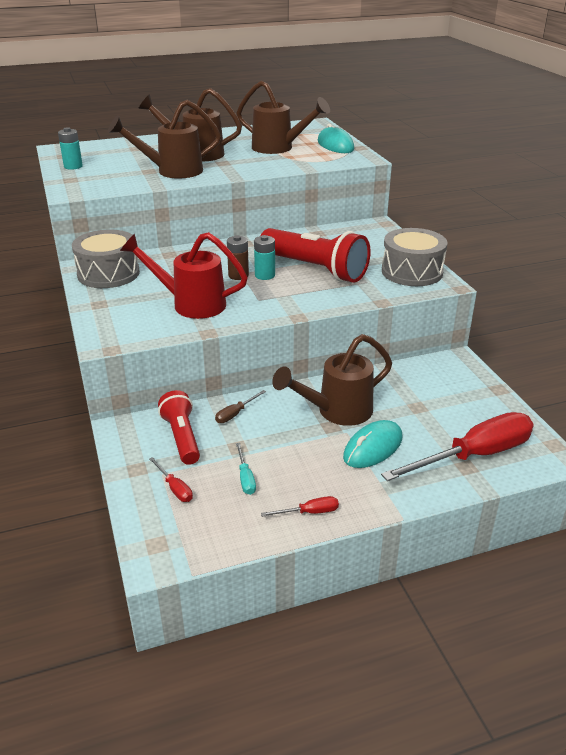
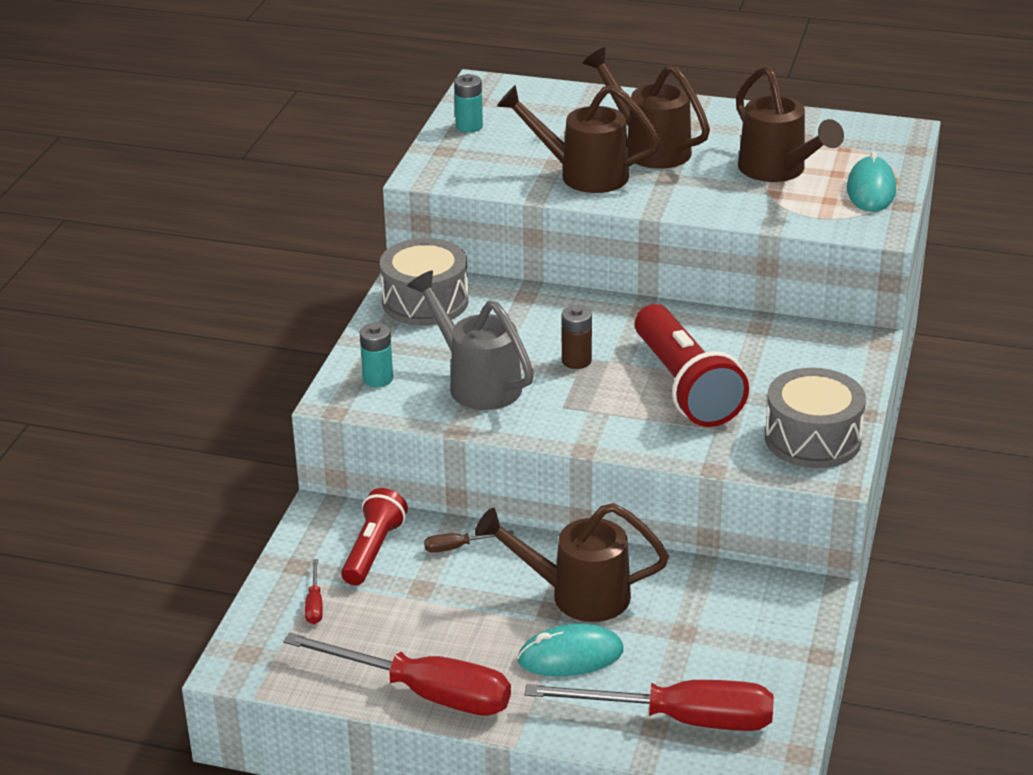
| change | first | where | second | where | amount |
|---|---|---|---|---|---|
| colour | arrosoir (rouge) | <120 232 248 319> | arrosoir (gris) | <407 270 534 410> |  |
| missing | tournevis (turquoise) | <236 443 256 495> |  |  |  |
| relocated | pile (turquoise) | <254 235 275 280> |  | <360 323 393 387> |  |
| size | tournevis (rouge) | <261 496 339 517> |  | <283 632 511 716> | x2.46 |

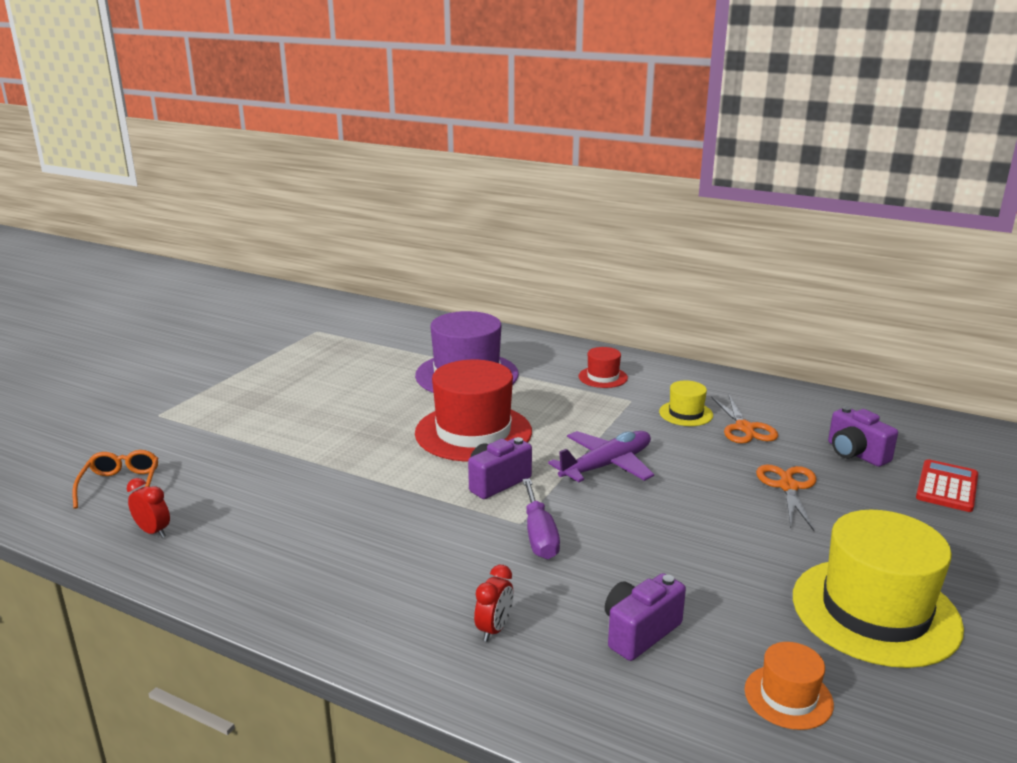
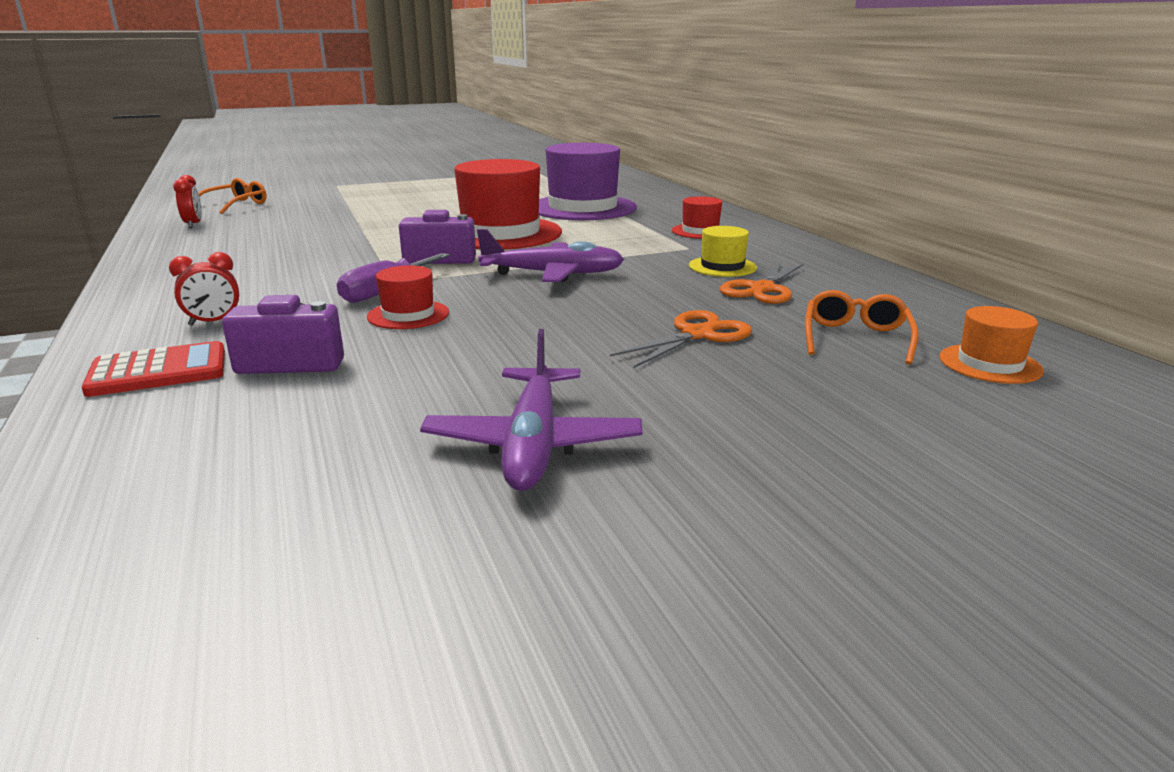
| change | first | where | second | where | amount |
|---|---|---|---|---|---|
| relocated | chapeau (orange) | <745 642 834 730> |  | <939 306 1044 384> |  |
| exchanged | chapeau (jaune) | <793 510 964 668> | avion (violet) | <420 329 643 491> |  |
| exchanged | appareil photo (violet) | <828 406 898 467> | lunettes (orange) | <805 290 918 365> |  |
| relocated | calculatrice (rouge) | <916 459 978 512> |  | <81 341 225 397> |  |
| appeared |  |  | chapeau (rouge) | <367 265 449 329> |  |

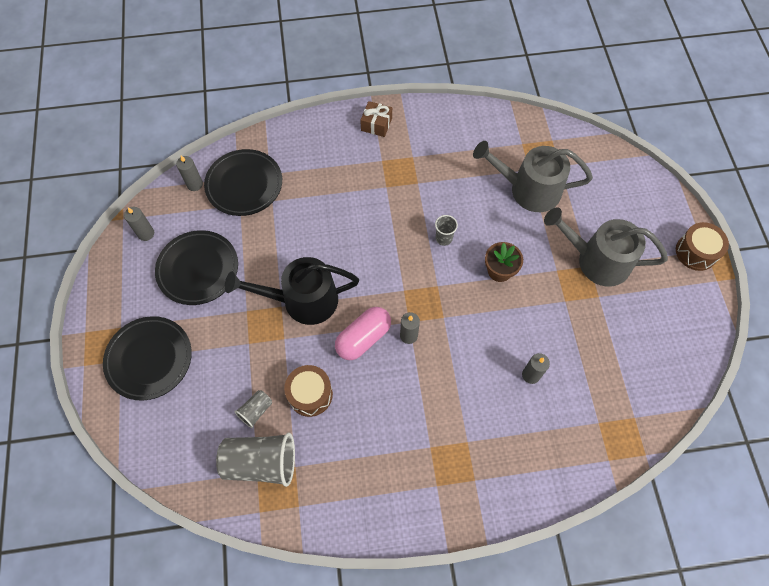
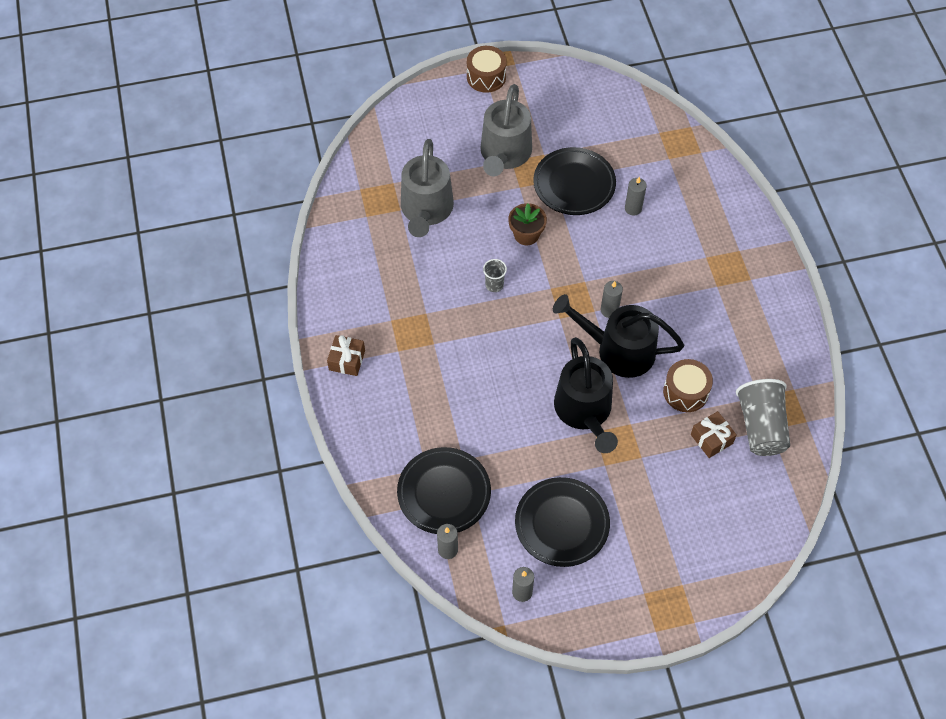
| change | first | where | second | where | amount |
|---|---|---|---|---|---|
| relocated | assiette (noir) | <103 316 192 400> |  | <533 147 616 215> |  |
| exchanged | gobelet (gris) | <234 390 272 428> | cadeau (marron) | <691 411 737 458> |  |
| exchanged | gélule (rose) | <335 307 391 360> | arrosoir (noir) | <553 294 684 378> |  |

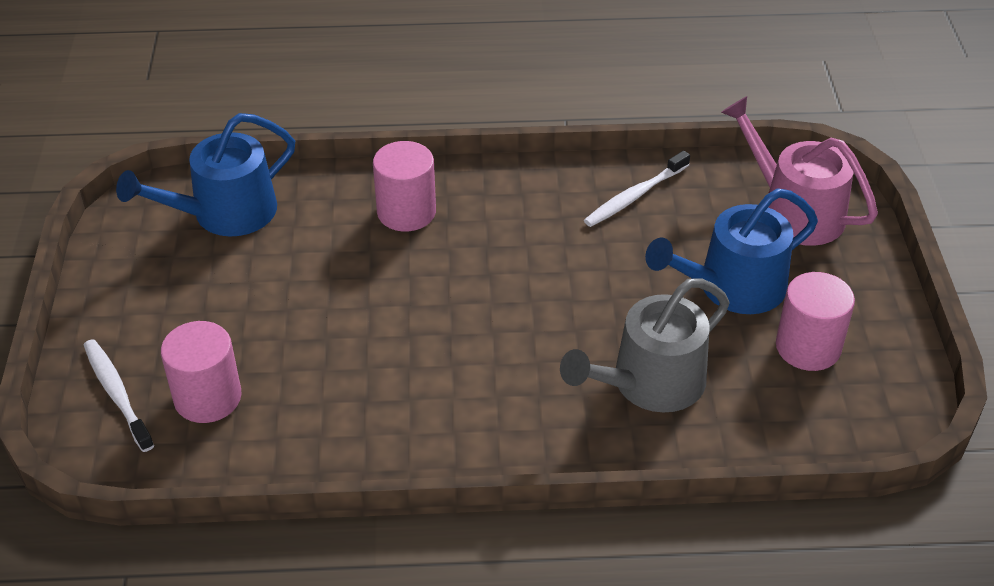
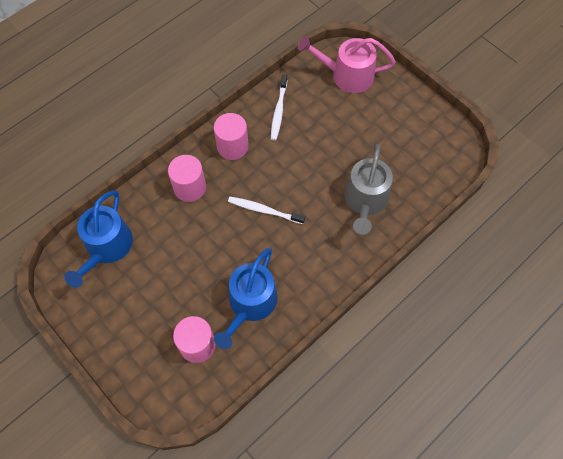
| change | first | where | second | where | amount |
|---|---|---|---|---|---|
| relocated | brosse à dents (blanc) | <84 339 154 452> |  | <228 197 305 224> |  |
| relocated | arrosoir (bleu) | <645 188 818 314> |  | <214 248 278 349> |  |
| relocated | cylindre (rose) | <776 272 855 371> |  | <214 113 249 160> |  |

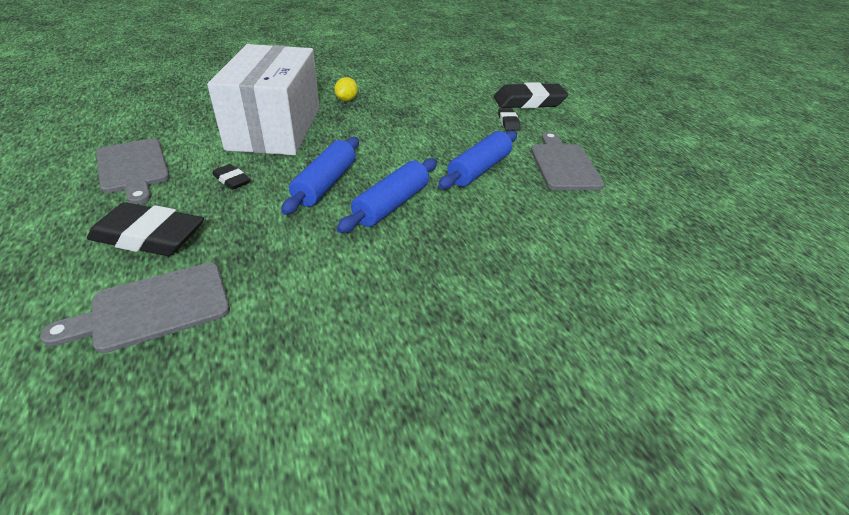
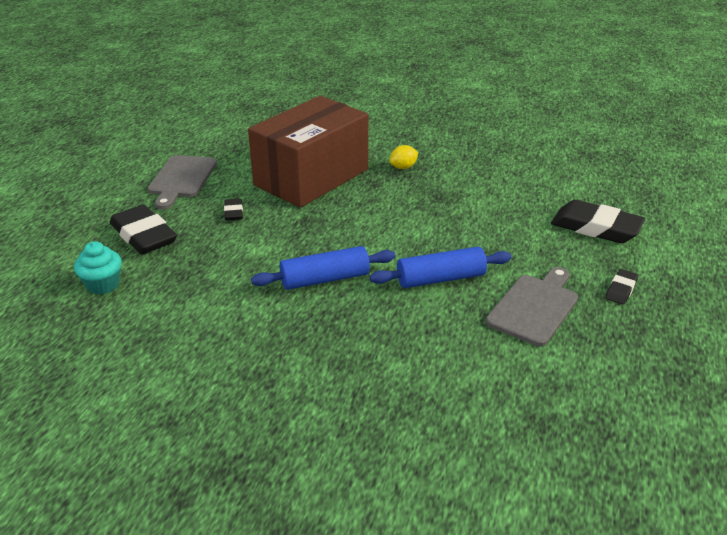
| change | first | where | second | where | amount |
|---|---|---|---|---|---|
| exchanged | planche à découper (gris) | <40 263 230 353> | muffin (turquoise) | <74 241 122 295> |  |
| colour | boîte (blanc) | <207 44 319 155> | boîte (marron) | <248 96 368 208> |  |
| missing | rouleau à pâtisserie (bleu) | <281 137 359 215> |  |  |  |
| relocated | gomme (noir) | <498 108 520 130> |  | <605 269 638 305> |  |

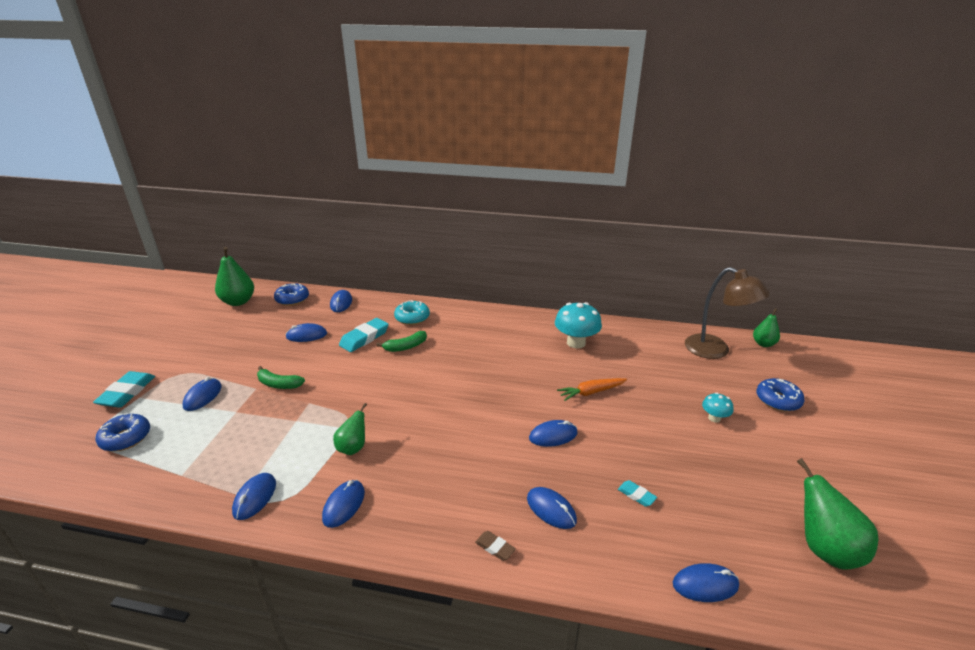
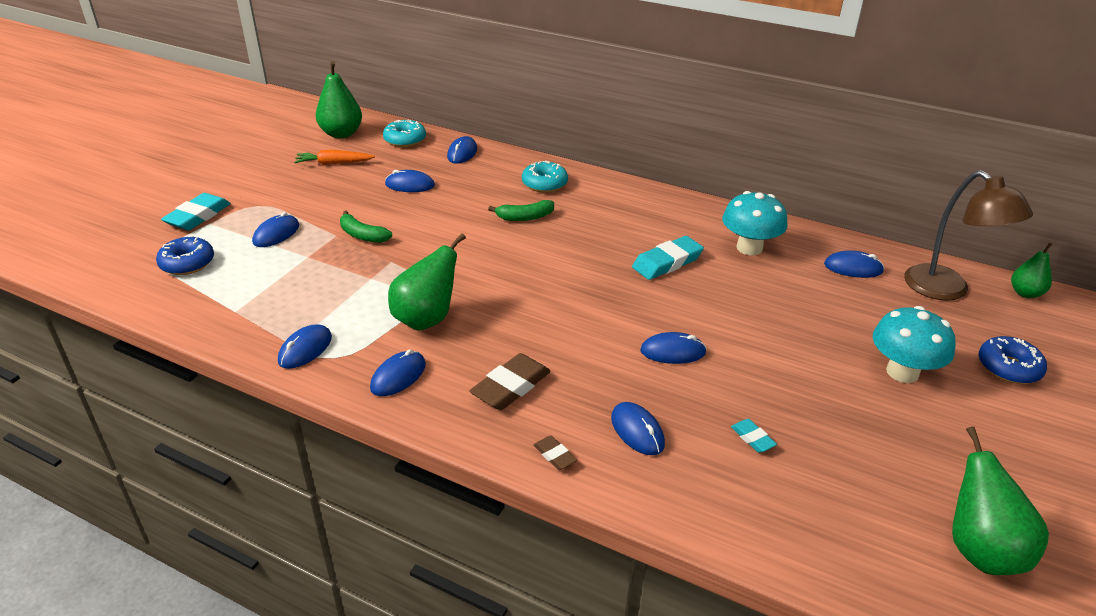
| change | first | where | second | where | amount |
|---|---|---|---|---|---|
| colour | beignet (bleu) | <274 283 309 306> | beignet (turquoise) | <383 120 426 147> |  |
| size | poire (vert) | <333 403 367 455> |  | <388 233 466 331> | x1.65 |
| relocated | gomme (turquoise) | <339 318 389 352> |  | <632 236 704 280> |  |
| relocated | carotte (orange) | <557 378 627 401> |  | <294 150 375 165> |  |
| relocated | souris (bleu) | <673 563 739 602> |  | <824 250 884 278> |  |
| size | champignon (turquoise) | <702 393 733 423> |  | <873 306 956 383> | x1.88 |
| appeared |  |  | gomme (marron) | <469 353 551 410> |  |

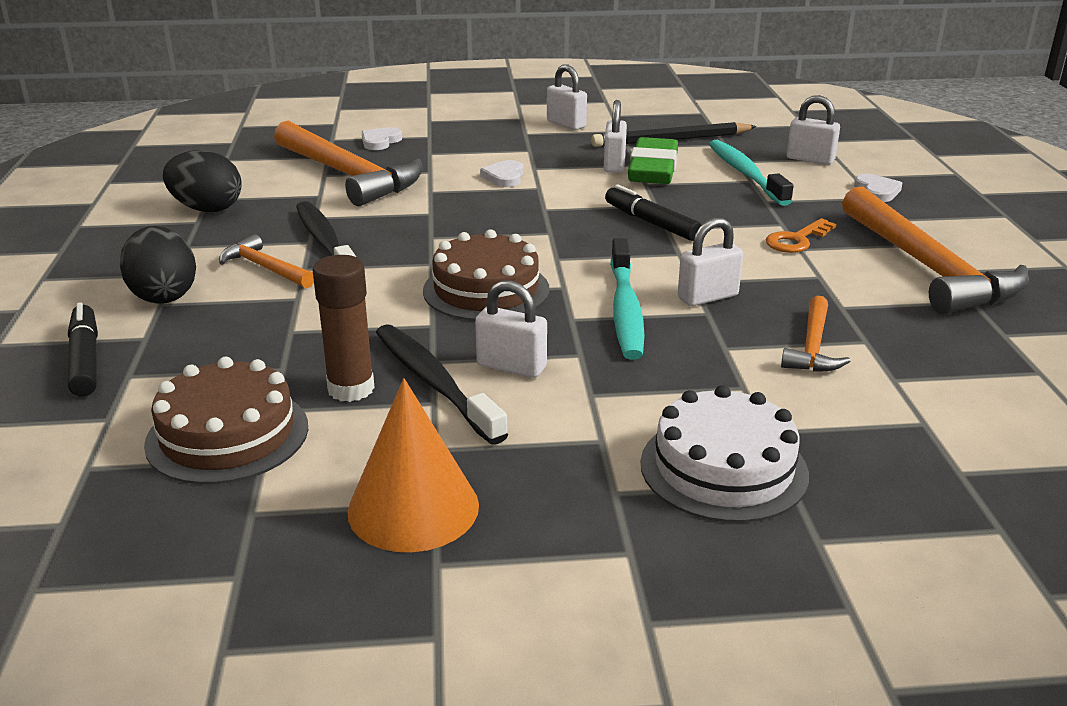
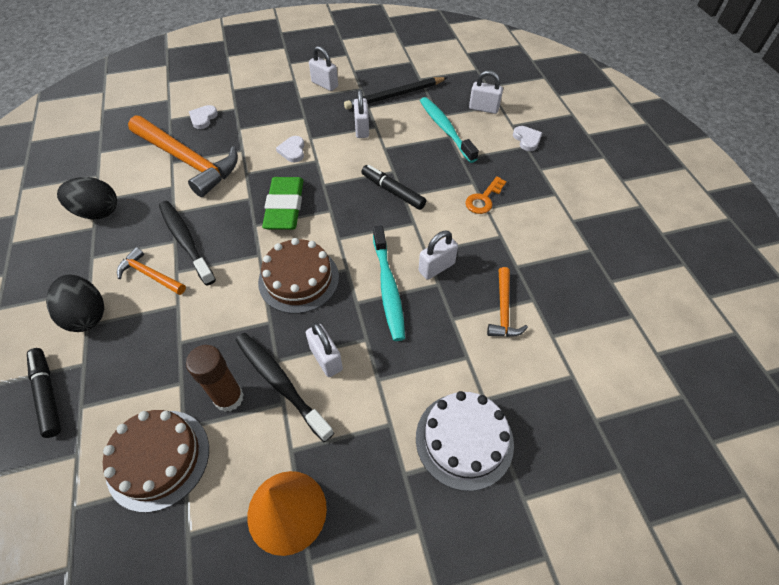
| change | first | where | second | where | amount |
|---|---|---|---|---|---|
| spun | cadenas (blanc) | <475 280 547 378> |  | <306 322 343 377> | 45 degrees clockwise |
| relocated | gomme (vert) | <628 137 678 184> |  | <262 177 304 230> |  |
| missing | marteau (orange) | <842 186 1029 315> |  |  |  |

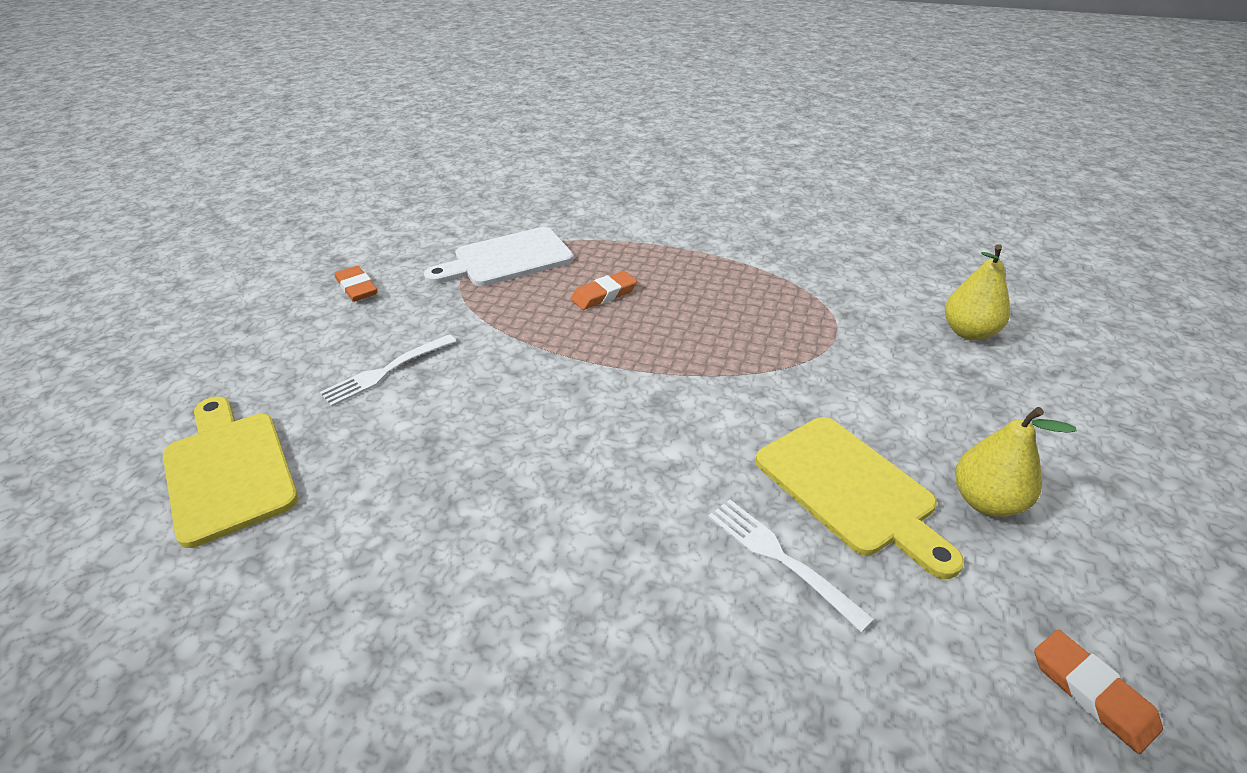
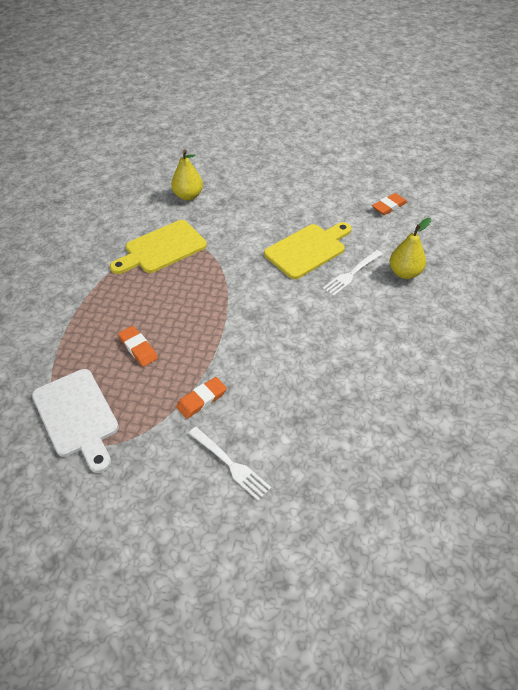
| change | first | where | second | where | amount |
|---|---|---|---|---|---|
| relocated | planche à découper (jaune) | <163 397 298 548> |  | <110 220 207 274> |  |
| relocated | gomme (orange) | <335 266 377 302> |  | <176 377 227 419> |  |
| relocated | poire (jaune) | <955 407 1076 517> |  | <390 218 431 279> |  |

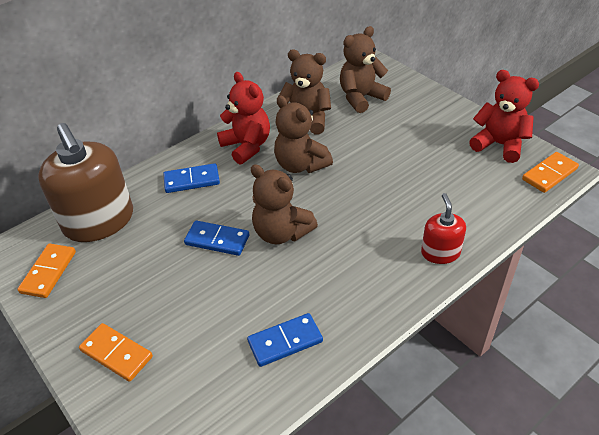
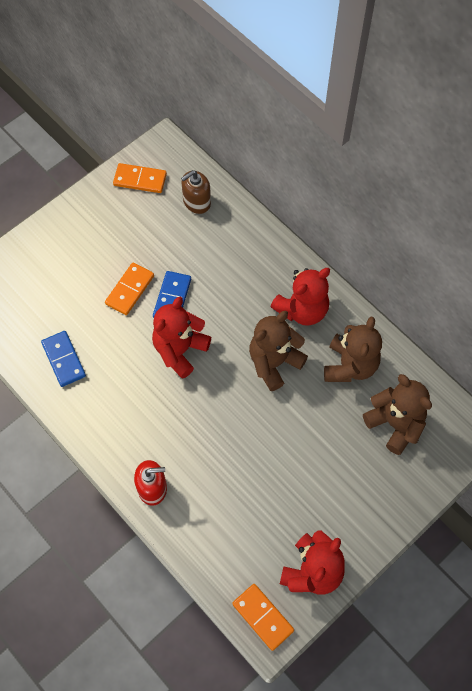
| change | first | where | second | where | amount |
|---|---|---|---|---|---|
| size | distributeur de savon (marron) | <38 123 133 242> |  | <181 170 211 214> | x0.50 |
| relocated | domino (orange) | <79 323 153 382> |  | <105 263 154 315> |  |
| missing | domino (bleu) | <163 163 220 193> |  |  |  |
| colour | ours en peluche (marron) | <251 164 318 244> | ours en peluche (rouge) | <152 297 211 379> |  |

